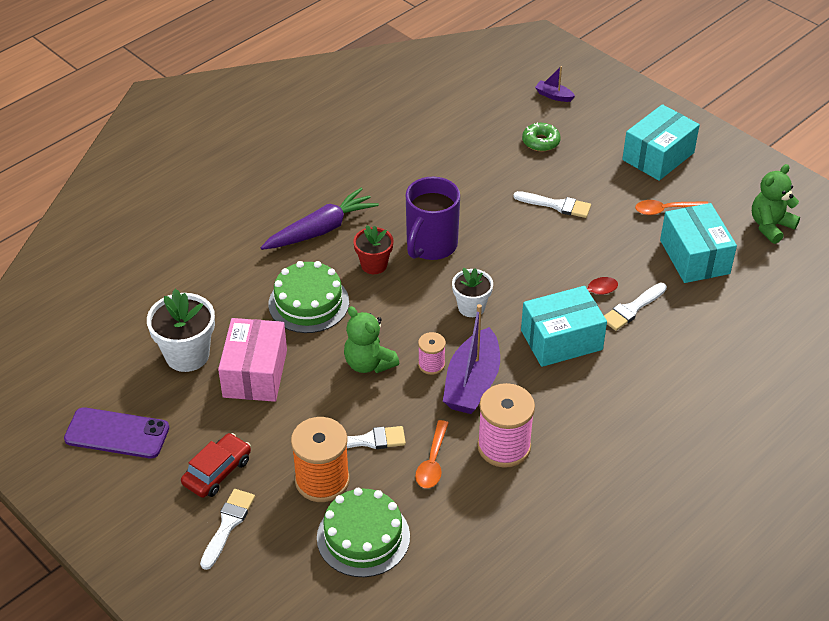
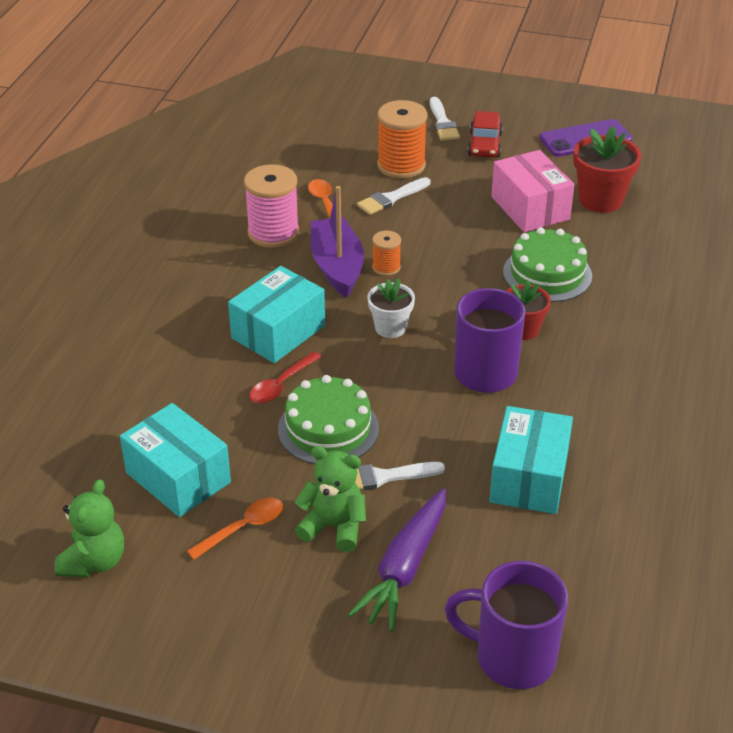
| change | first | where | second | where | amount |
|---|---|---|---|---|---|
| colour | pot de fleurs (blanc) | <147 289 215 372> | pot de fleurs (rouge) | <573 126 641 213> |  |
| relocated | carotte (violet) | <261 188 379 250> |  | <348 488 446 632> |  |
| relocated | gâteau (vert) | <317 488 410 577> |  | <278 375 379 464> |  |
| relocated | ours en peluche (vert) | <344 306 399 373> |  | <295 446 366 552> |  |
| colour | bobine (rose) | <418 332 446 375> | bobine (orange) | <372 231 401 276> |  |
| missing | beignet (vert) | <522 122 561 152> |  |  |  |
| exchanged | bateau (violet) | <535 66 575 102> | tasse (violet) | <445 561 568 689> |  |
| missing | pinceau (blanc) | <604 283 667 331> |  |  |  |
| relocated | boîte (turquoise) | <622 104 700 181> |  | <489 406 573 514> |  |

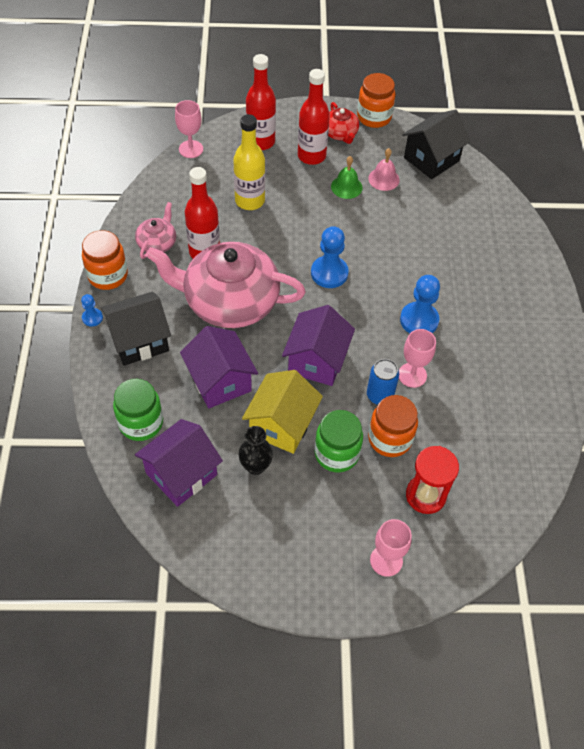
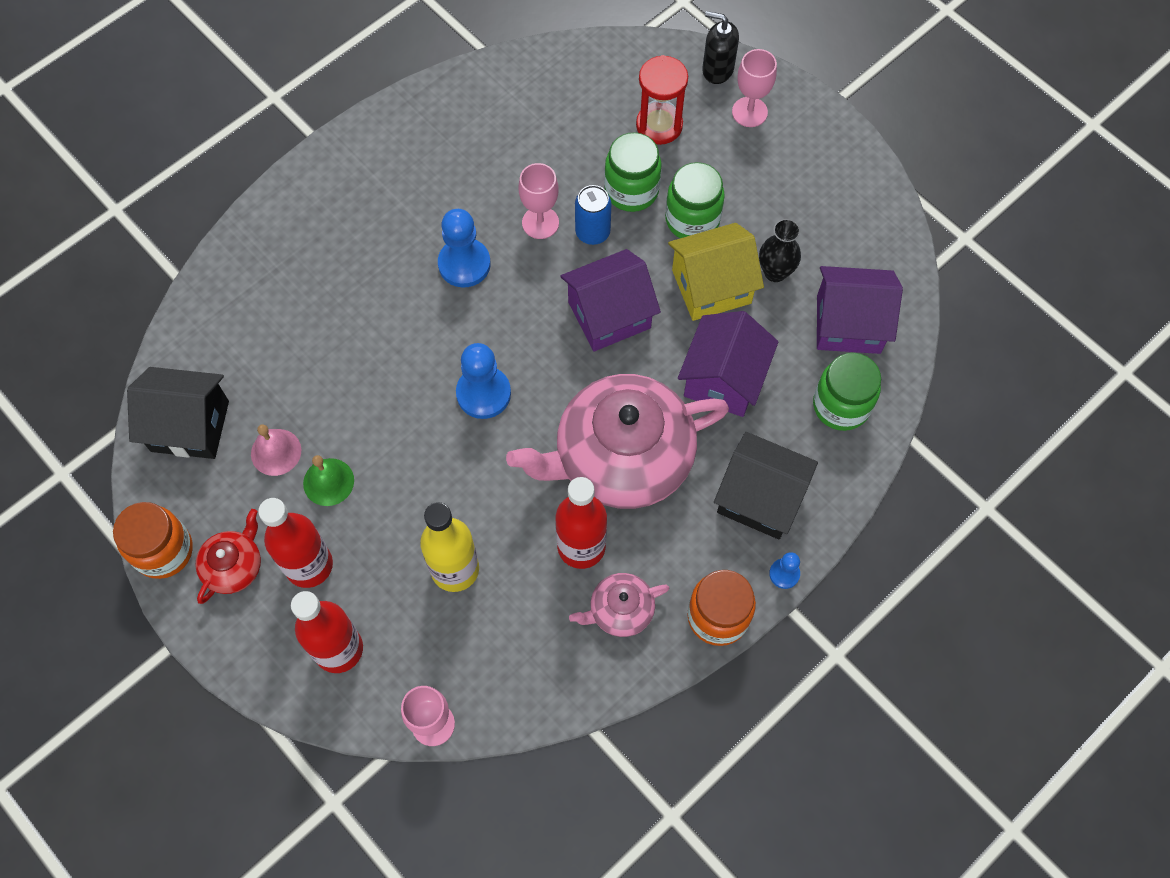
| change | first | where | second | where | amount |
|---|---|---|---|---|---|
| spun | théière (rose) | <146 242 306 328> |  | <506 374 729 509> | 105 degrees clockwise |
| colour | bocal (orange) | <368 395 418 457> | bocal (vert) | <604 132 662 212> |  |
| appeared |  |  | distributeur de savon (noir) | <702 11 739 84> |  |

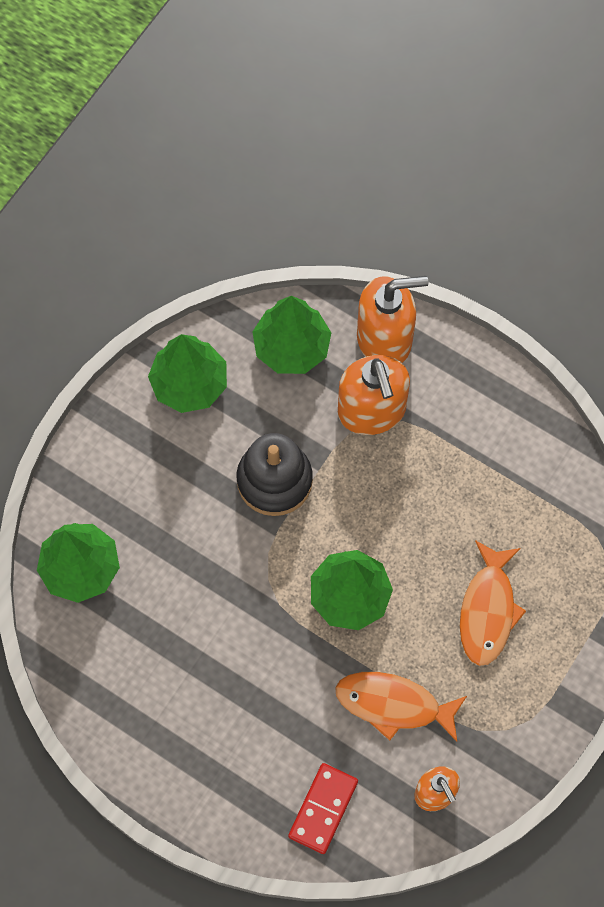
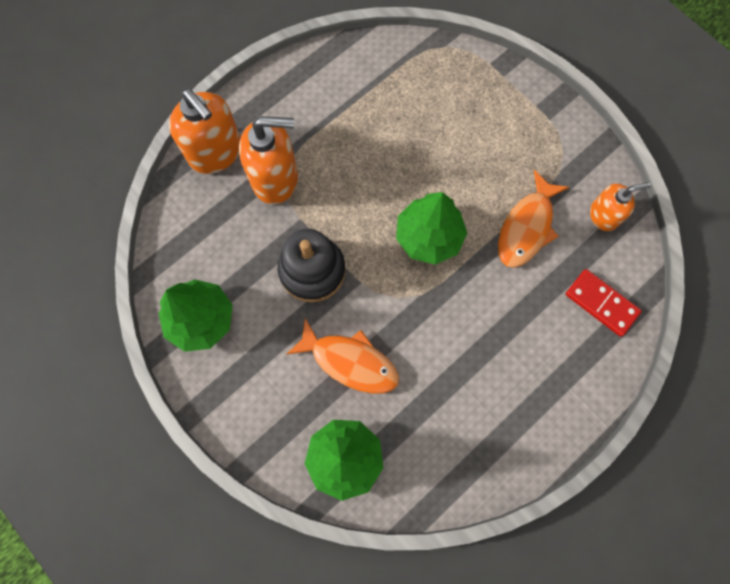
| change | first | where | second | where | amount |
|---|---|---|---|---|---|
| missing | arbre (vert) | <252 296 331 374> |  |  |  |
| spun | distributeur de savon (orange) | <357 276 428 363> |  | <169 89 241 174> | 135 degrees clockwise |
| relocated | poisson (orange) | <460 540 526 666> |  | <286 318 399 394> |  |

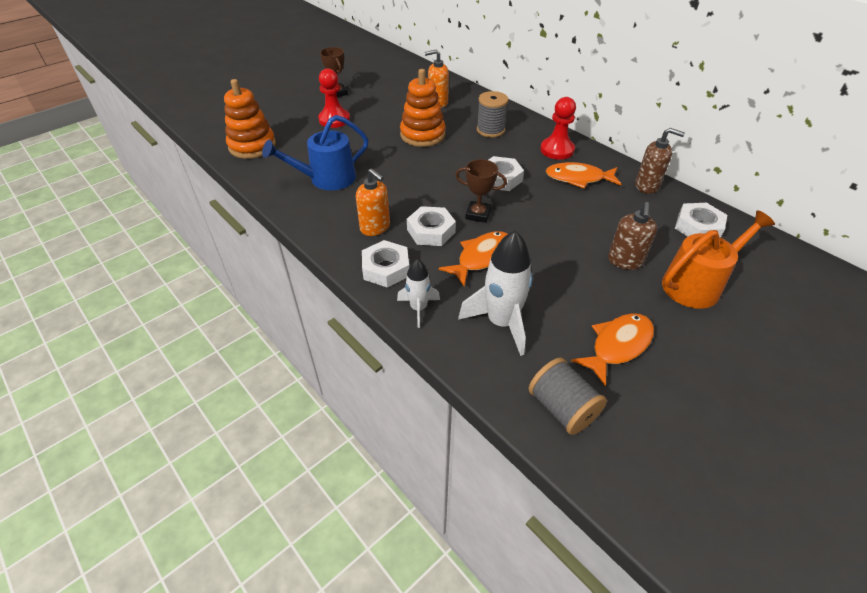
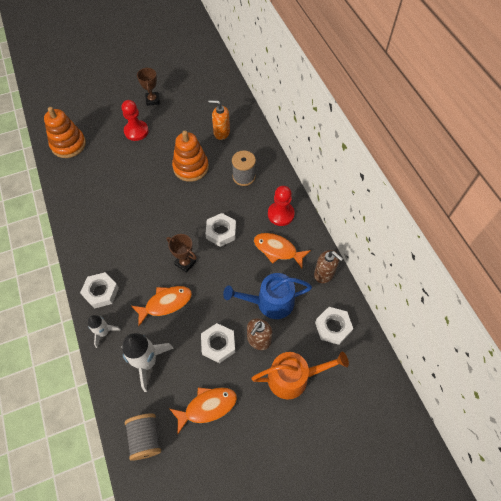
| change | first | where | second | where | amount |
|---|---|---|---|---|---|
| relocated | arrosoir (bleu) | <262 115 369 190> |  | <223 273 312 319> |  |
| missing | distributeur de savon (orange) | <356 168 390 236> |  |  |  |
| relocated | écrou (blanc) | <407 206 456 246> |  | <201 323 235 363> |  |

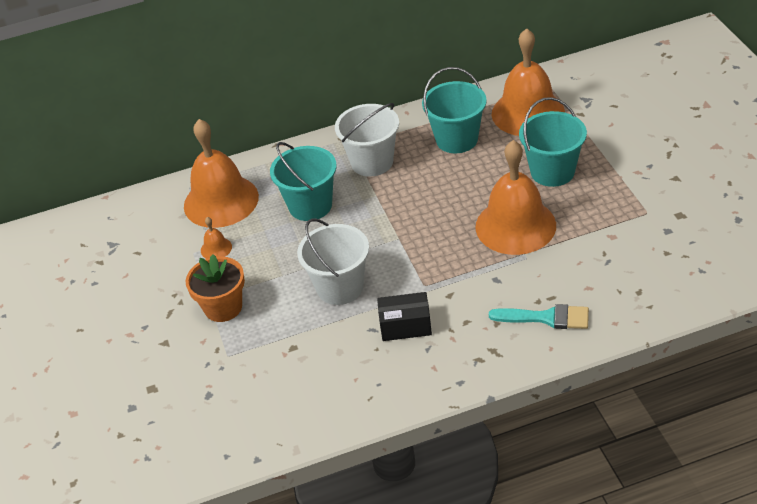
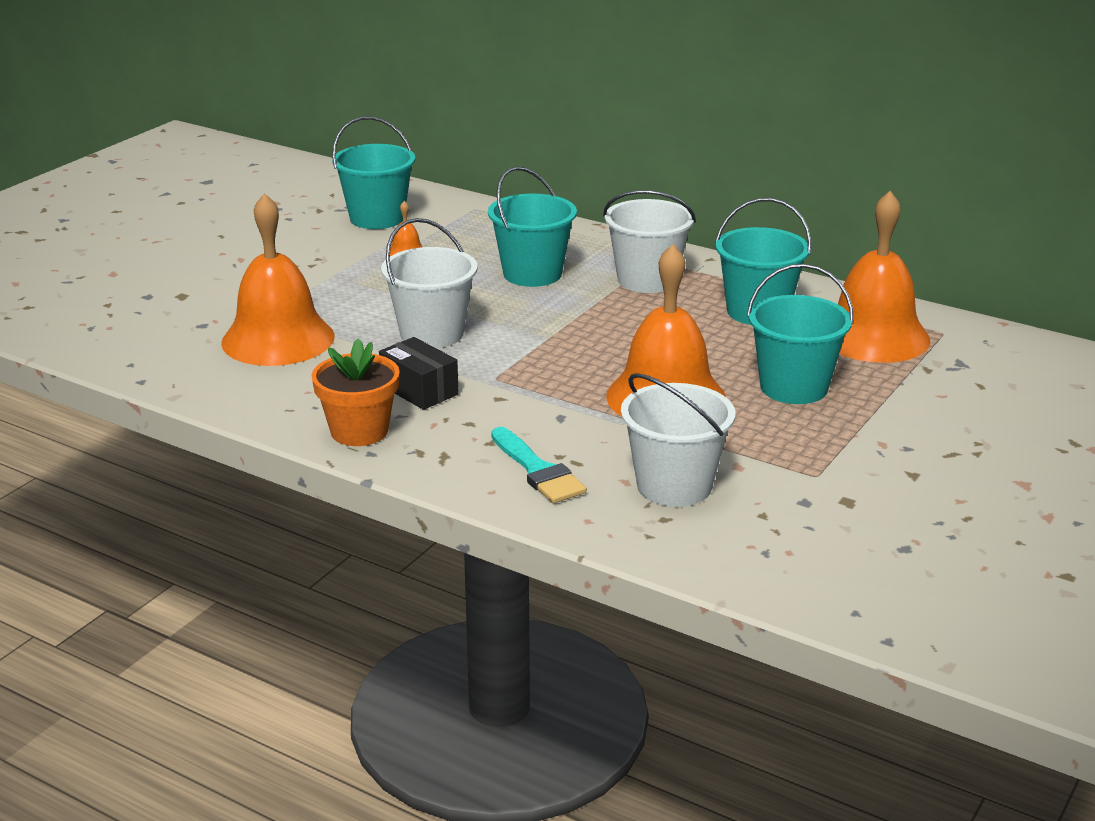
| change | first | where | second | where | amount |
|---|---|---|---|---|---|
| relocated | cloche (orange) | <184 119 259 228> |  | <221 193 335 366> |  |
| relocated | pot de fleurs (orange) | <185 254 245 322> |  | <311 338 400 446> |  |
| appeared |  |  | seau (turquoise) | <332 116 415 229> |  |
| appeared |  |  | seau (blanc) | <621 373 735 507> |  |

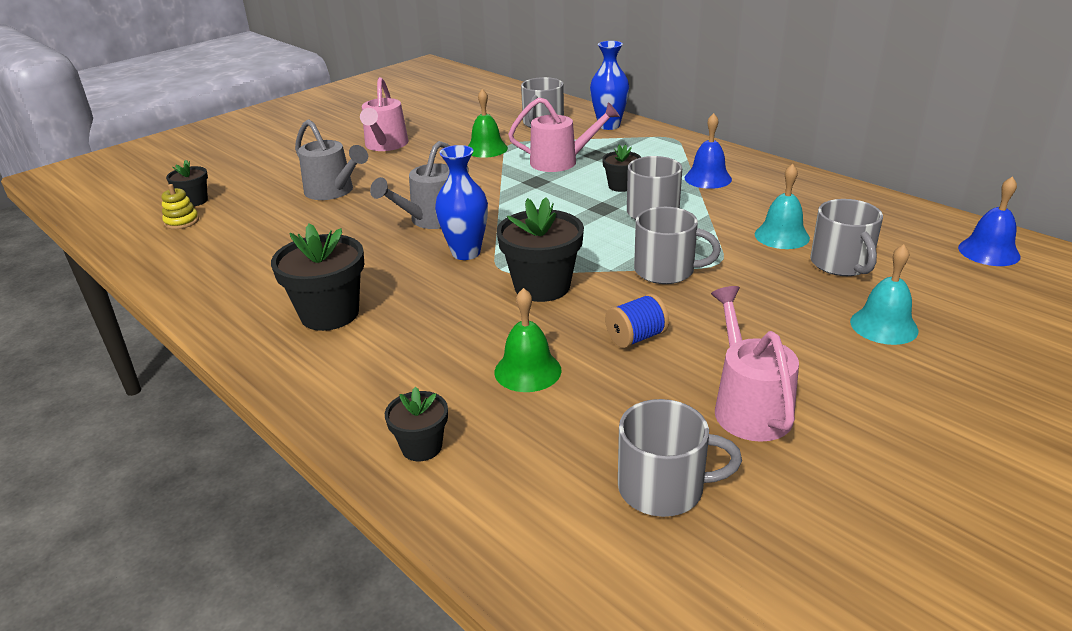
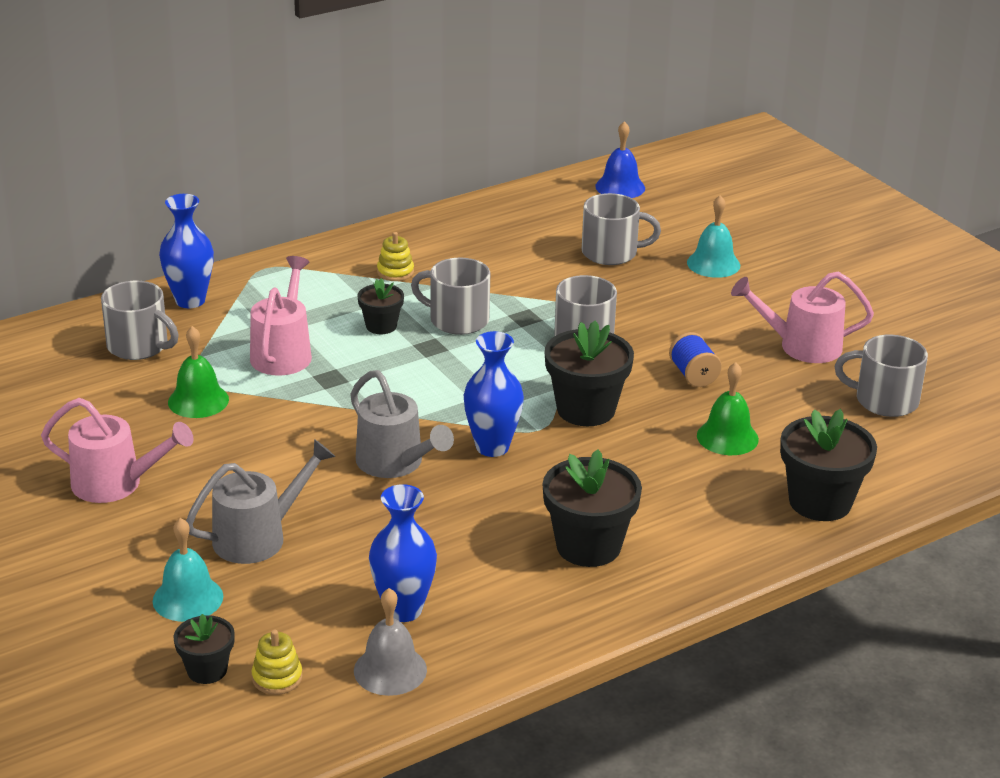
| change | first | where | second | where | amount |
|---|---|---|---|---|---|
| size | pot de fleurs (noir) | <385 387 448 461> |  | <780 409 877 521> | x1.78 |
| spun | tasse (gris) | <618 399 742 517> |  | <835 335 928 417> | 90 degrees counterclockwise |
| exchanged | cloche (bleu) | <684 113 732 189> | jouet à empiler (jaune) | <377 232 414 281> |  |
| relocated | cloche (turquoise) | <755 164 810 249> |  | <153 518 223 622> |  |
| appeared |  |  | cloche (gris) | <354 588 427 696> |  |
| appeared |  |  | vase (bleu) | <369 484 437 622> |  |

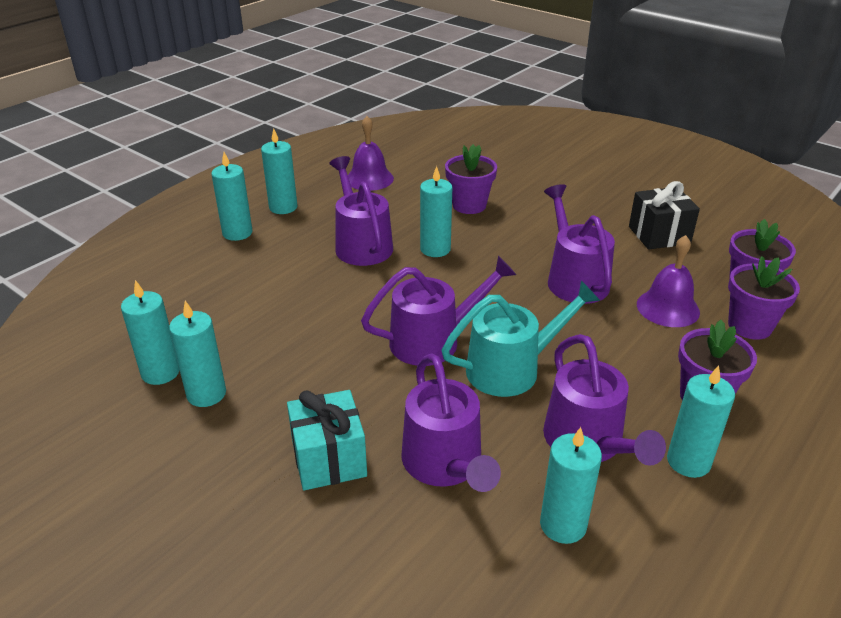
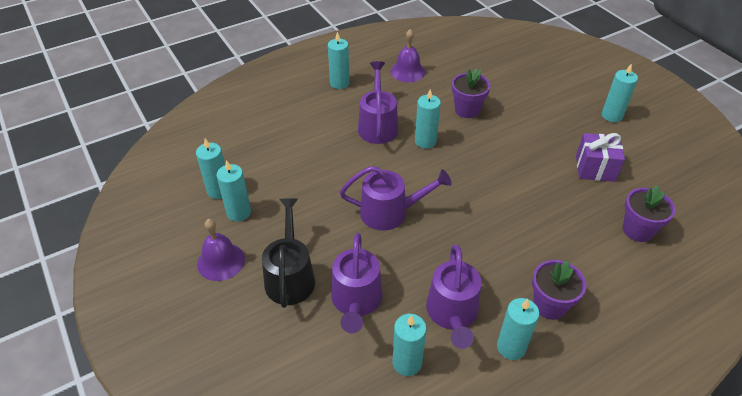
| change | first | where | second | where | amount |
|---|---|---|---|---|---|
| relocated | bougie (turquoise) | <211 152 252 241> |  | <602 63 638 122> |  |
| exchanged | cadeau (turquoise) | <287 390 367 491> | arrosoir (noir) | <262 198 315 308> |  |
| missing | arrosoir (turquoise) | <441 281 601 397> |  |  |  |
| missing | arrosoir (violet) | <544 184 615 304> |  |  |  |
| colour | cadeau (noir) | <629 181 700 250> | cadeau (violet) | <576 133 625 182> |  |
| relocated | cloche (violet) | <637 235 700 327> |  | <197 219 245 281> |  |
| missing | pot de fleurs (violet) | <728 256 800 340> |  |  |  |

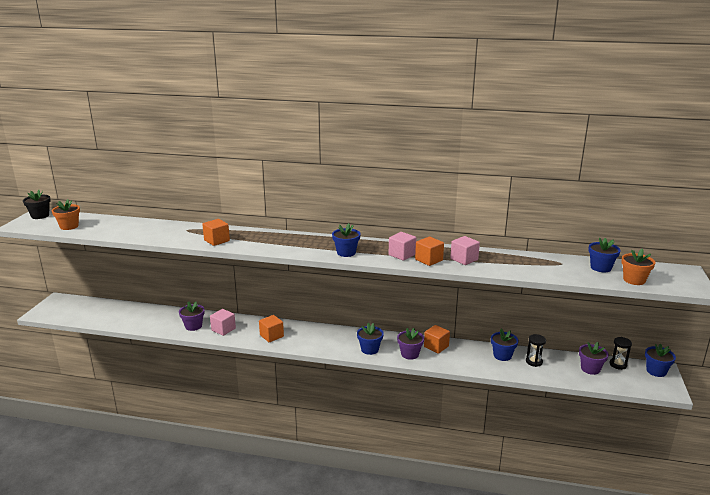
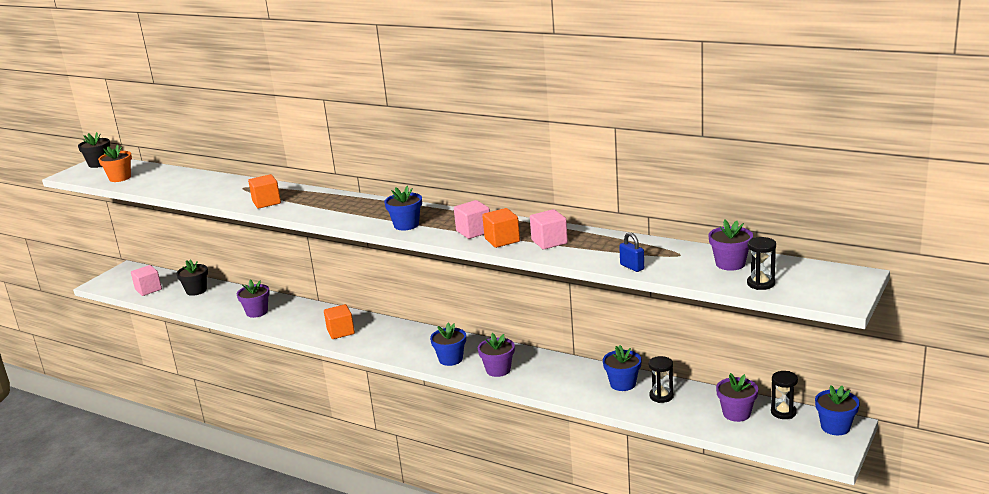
| change | first | where | second | where | amount |
|---|---|---|---|---|---|
| relocated | cube (rose) | <210 309 236 336> |  | <131 265 162 296> |  |
| missing | cube (orange) | <424 325 450 354> |  |  |  |
| colour | pot de fleurs (bleu) | <588 237 621 272> | pot de fleurs (violet) | <708 219 753 271> |  |
| exchanged | pot de fleurs (orange) | <621 249 655 285> | sablier (noir) | <747 237 776 290> |  |
| appeared |  |  | pot de fleurs (noir) | <176 260 208 296> |  |
| appeared |  |  | cadenas (bleu) | <619 232 644 272> |  |

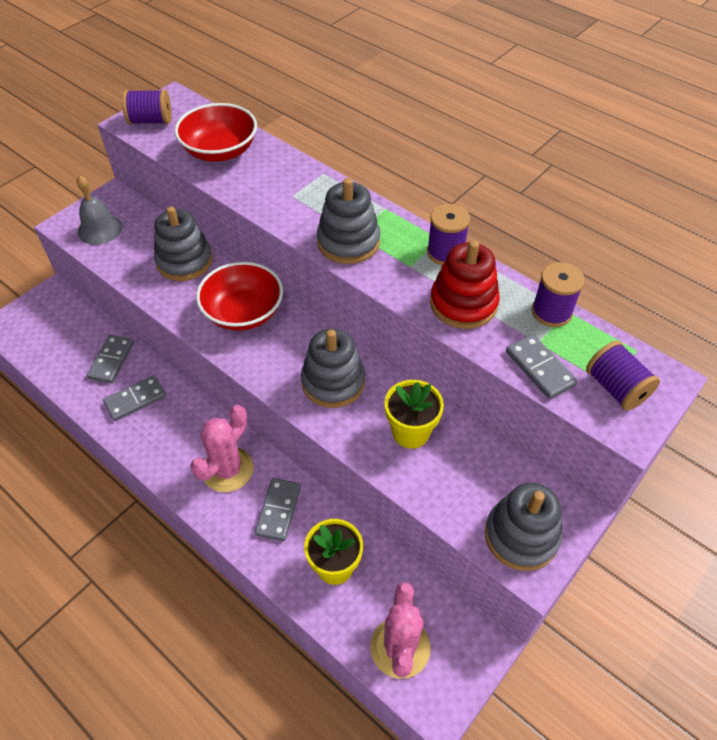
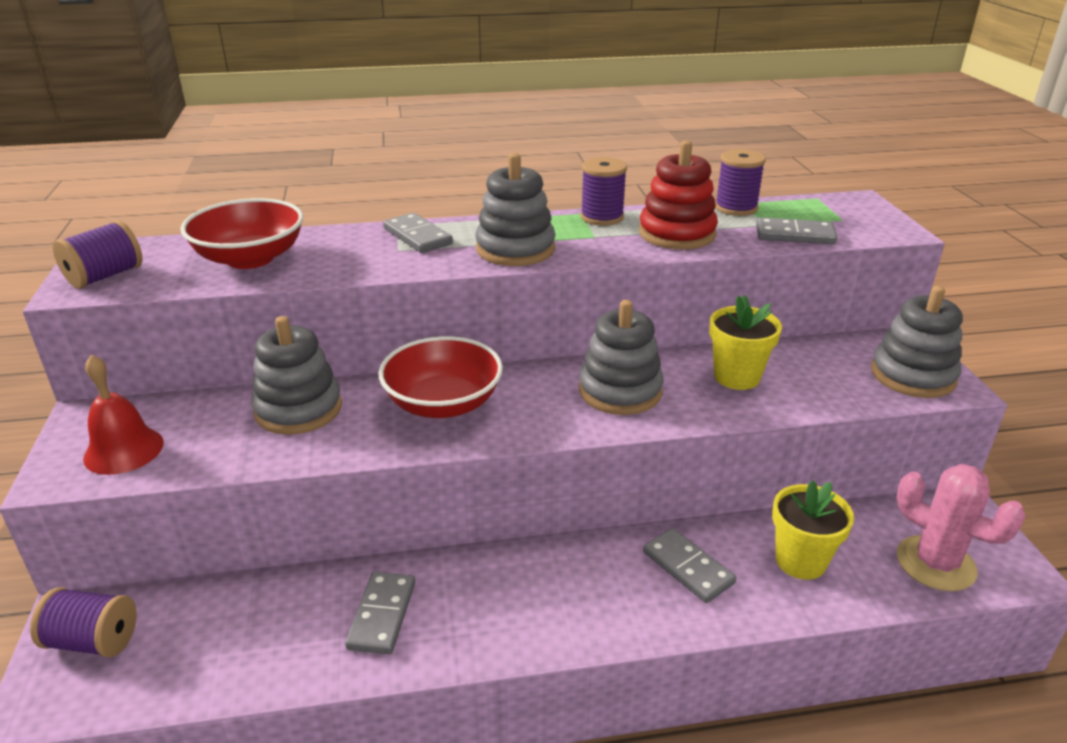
| change | first | where | second | where | amount |
|---|---|---|---|---|---|
| colour | cloche (gris) | <77 176 122 245> | cloche (rouge) | <83 355 164 475> |  |
| relocated | domino (gris) | <87 335 134 383> |  | <383 213 453 253> |  |
| missing | cactus (rose) | <190 405 253 492> |  |  |  |
| relocated | bobine (violet) | <586 341 660 411> |  | <30 587 137 657> |  |

